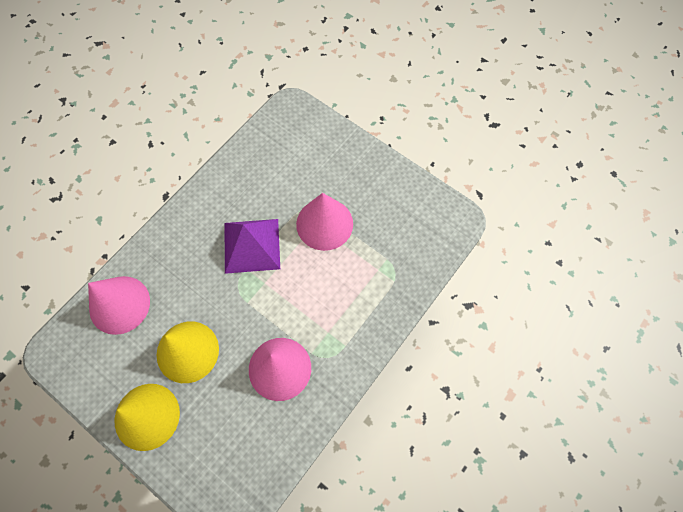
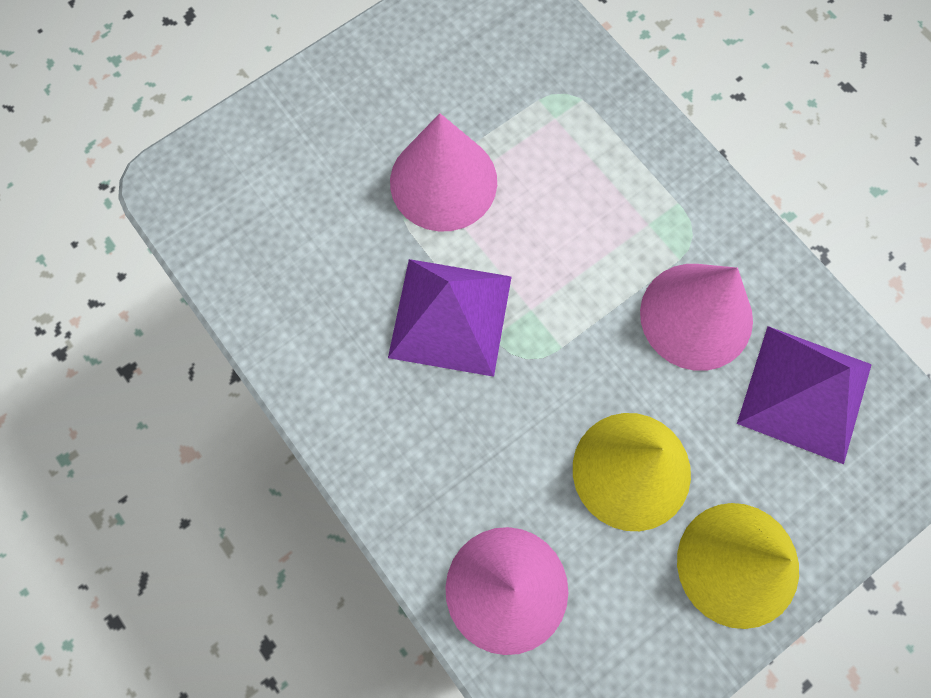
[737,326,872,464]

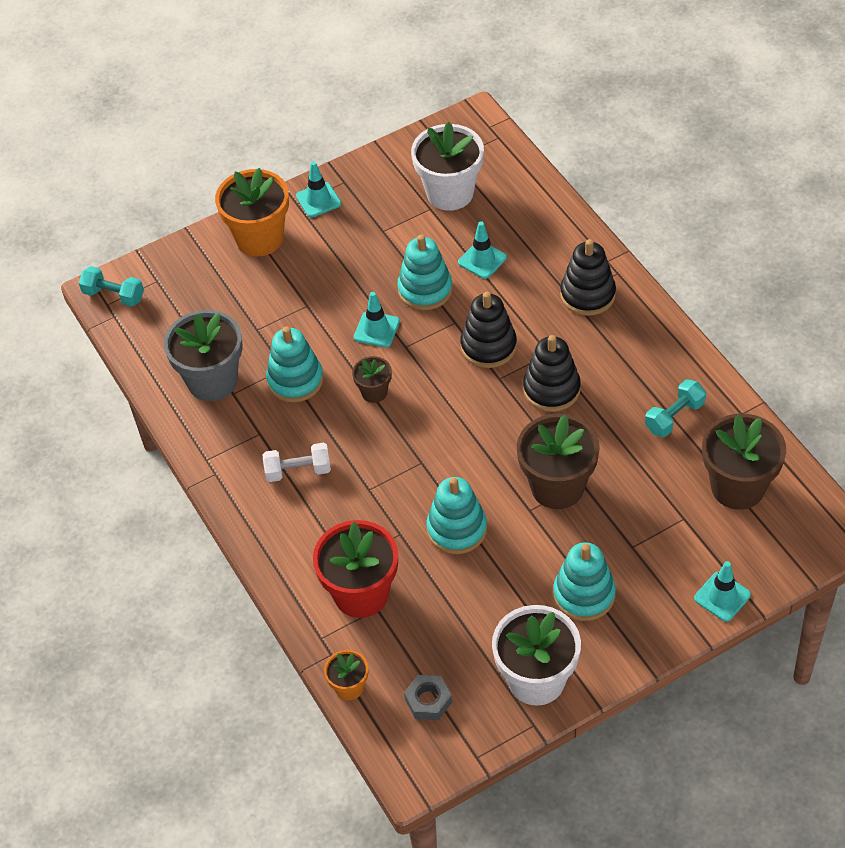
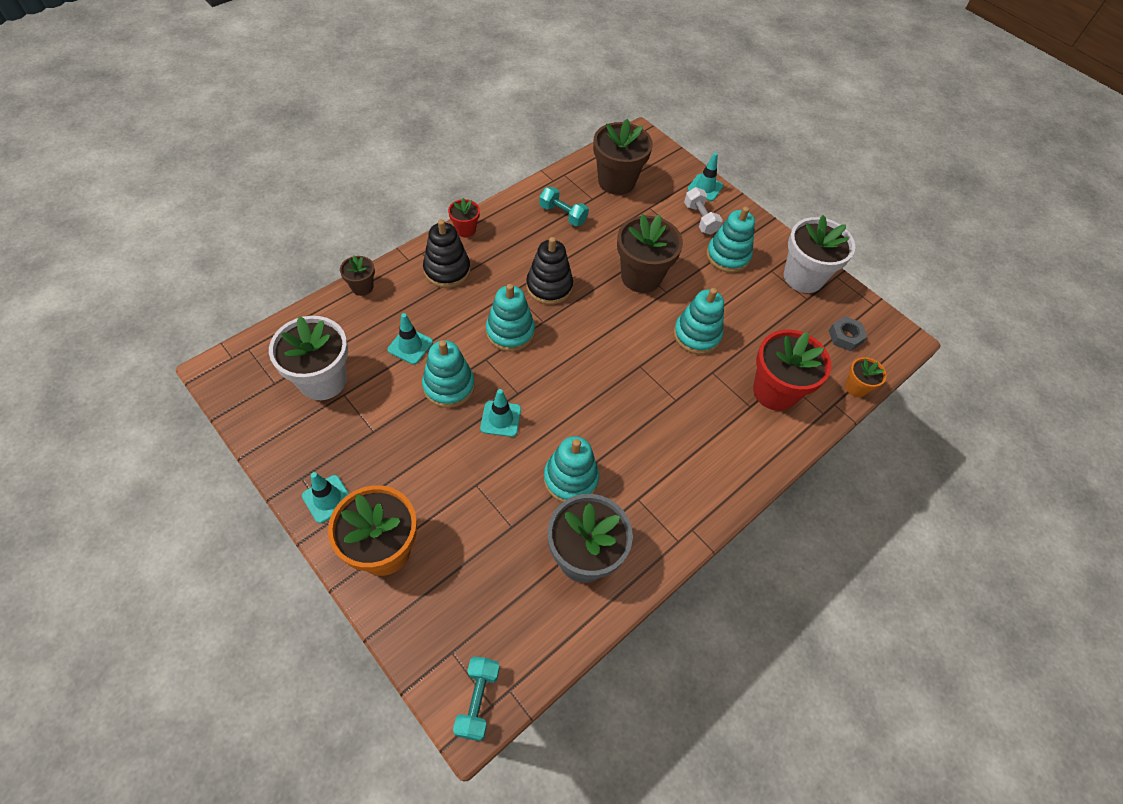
[486,284,535,351]
[340,255,375,296]
[684,187,723,235]
[448,198,480,237]

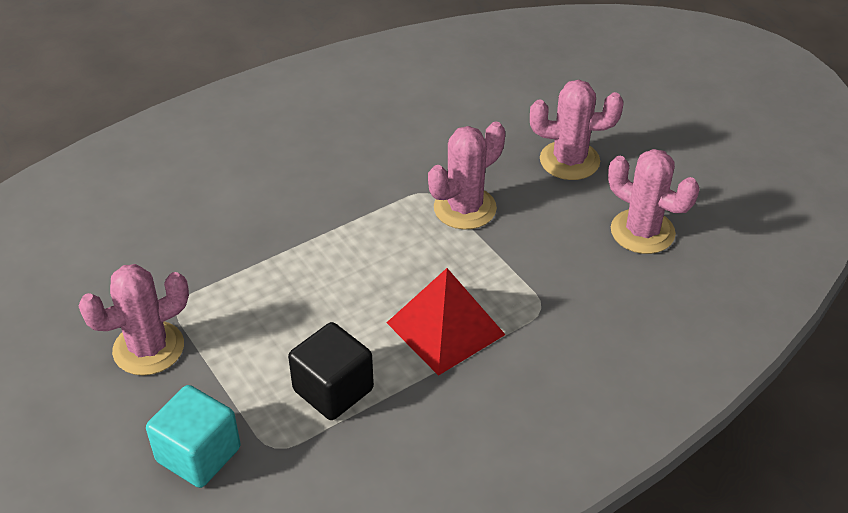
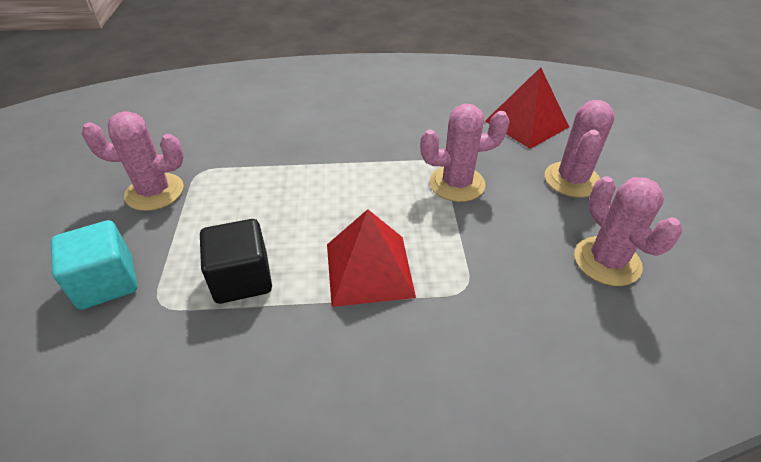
[545,100,615,198]
[485,67,569,149]

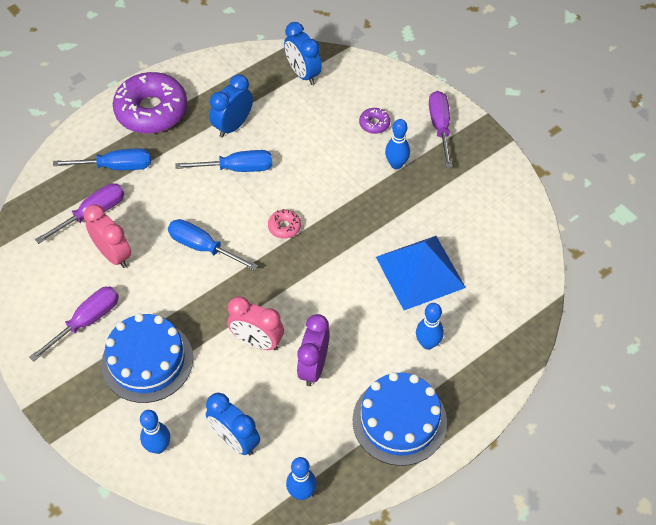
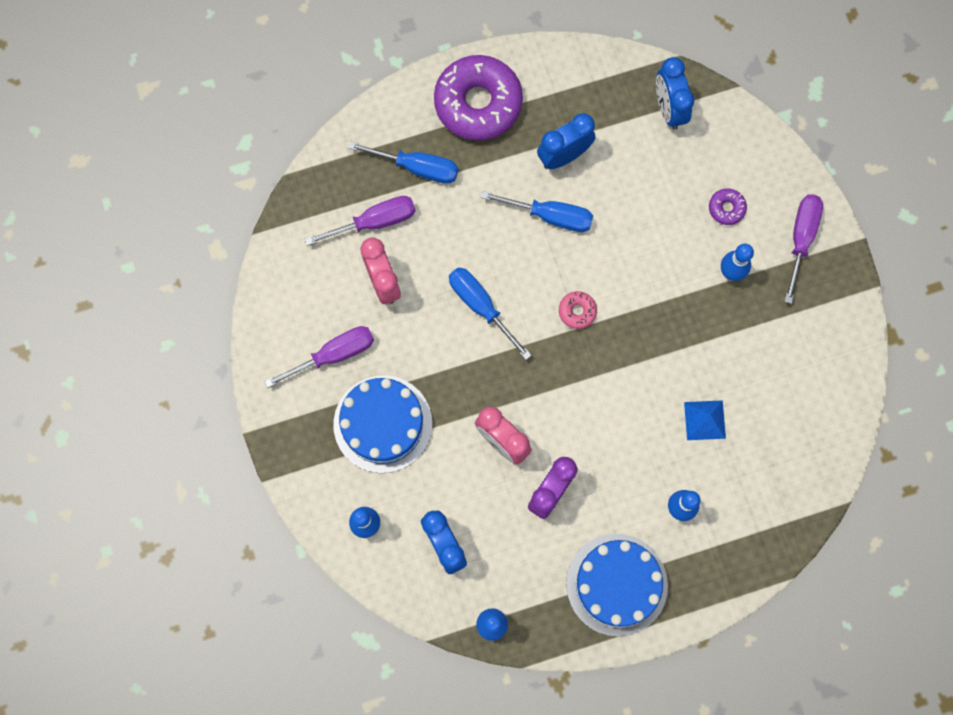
[684,400,726,440]

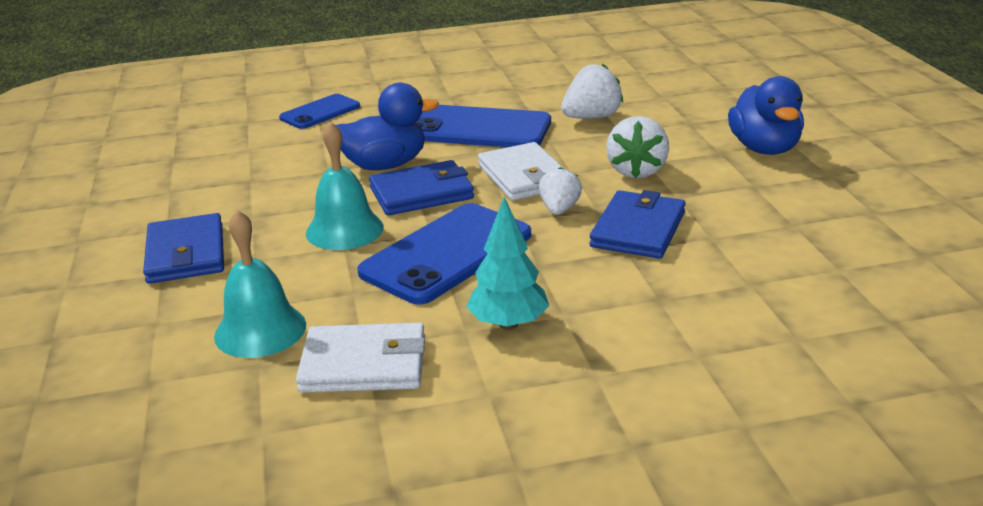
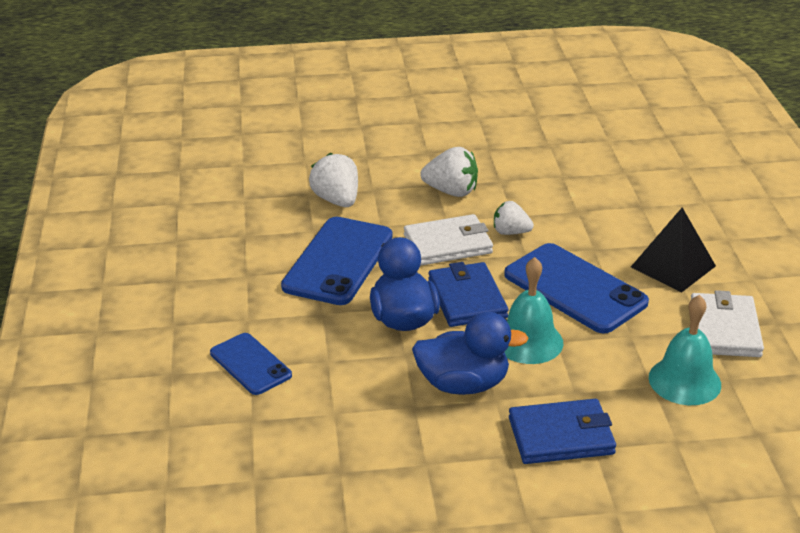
[412,312,528,395]
[590,190,686,259] (first image)
[631,208,716,293]

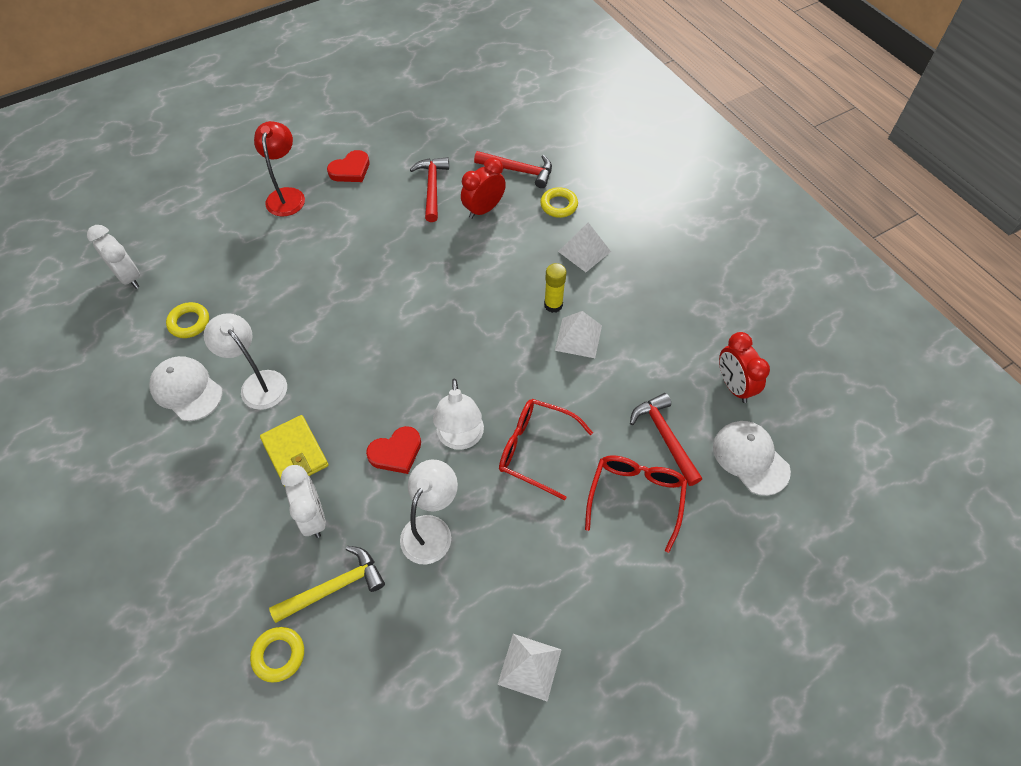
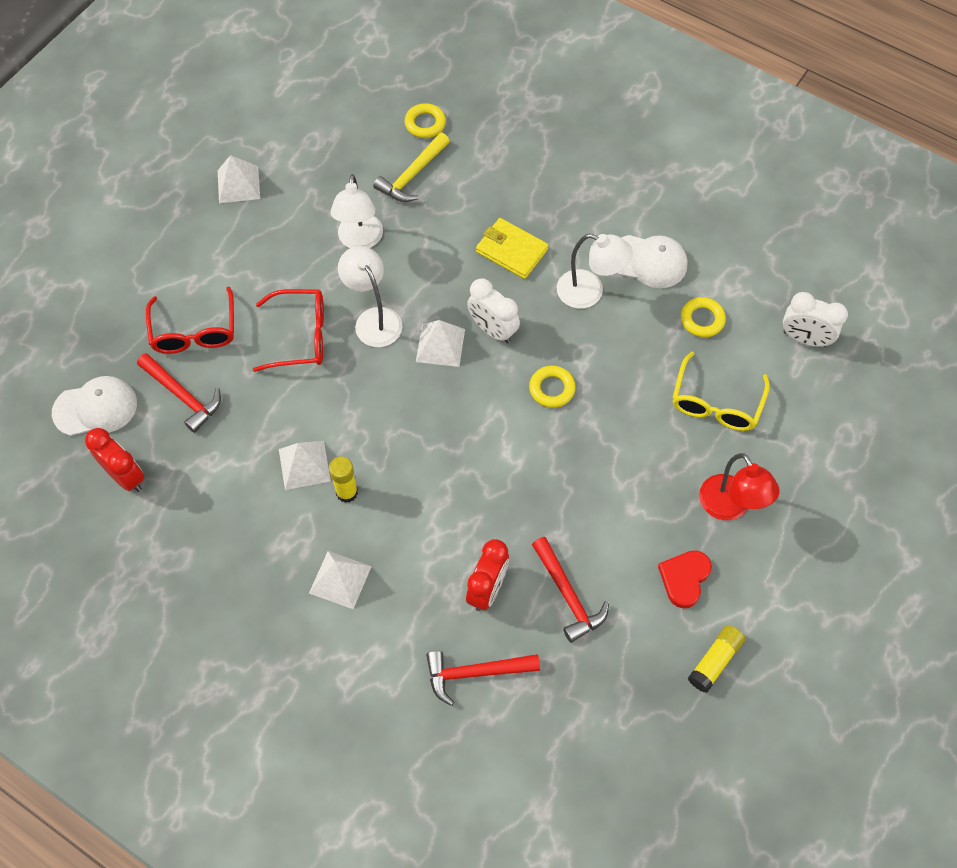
[529,366,576,408]
[52,376,137,436]
[366,426,421,474] (first image)
[467,278,520,343]
[416,320,465,367]
[673,352,770,431]
[688,625,745,693]

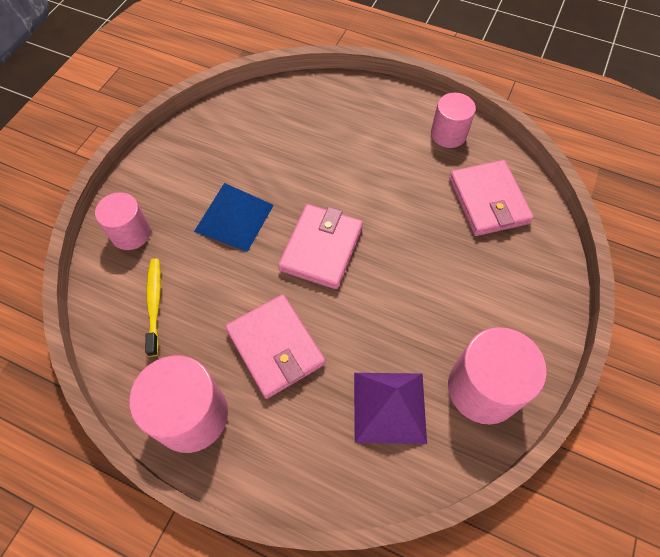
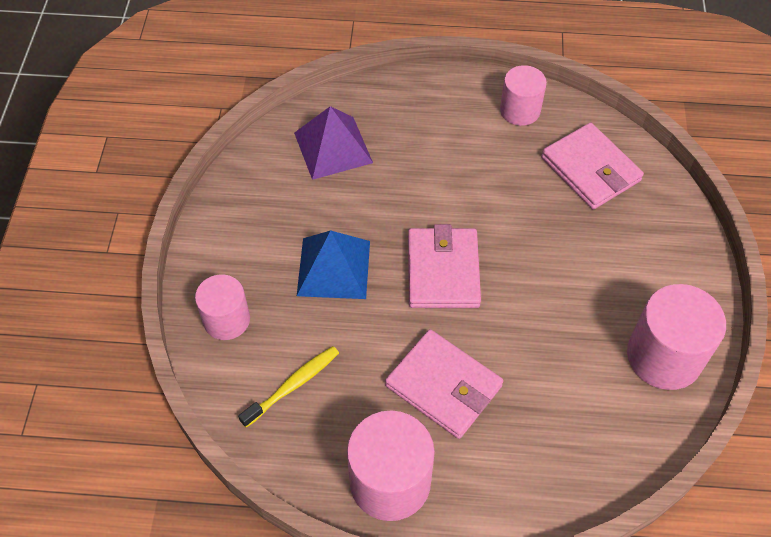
[238,346,339,427]
[294,106,373,180]

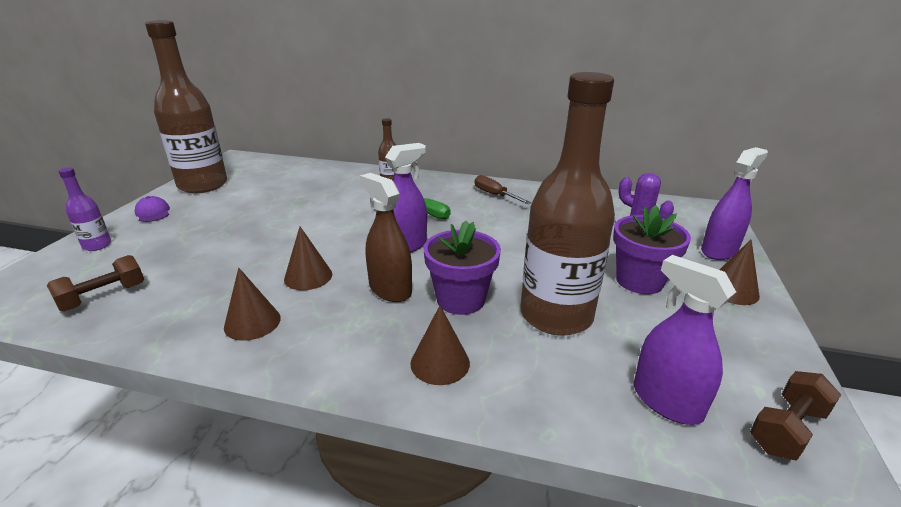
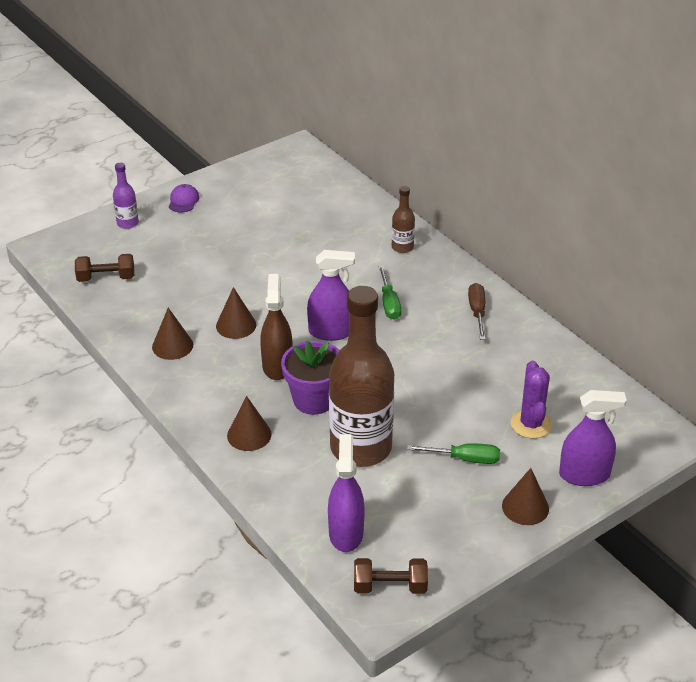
[145,20,227,193] (first image)
[407,443,500,464]

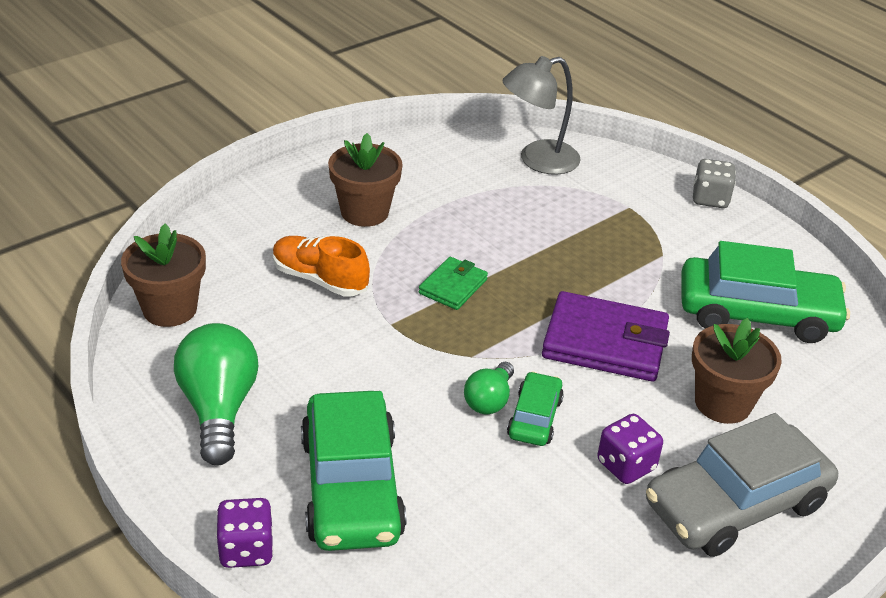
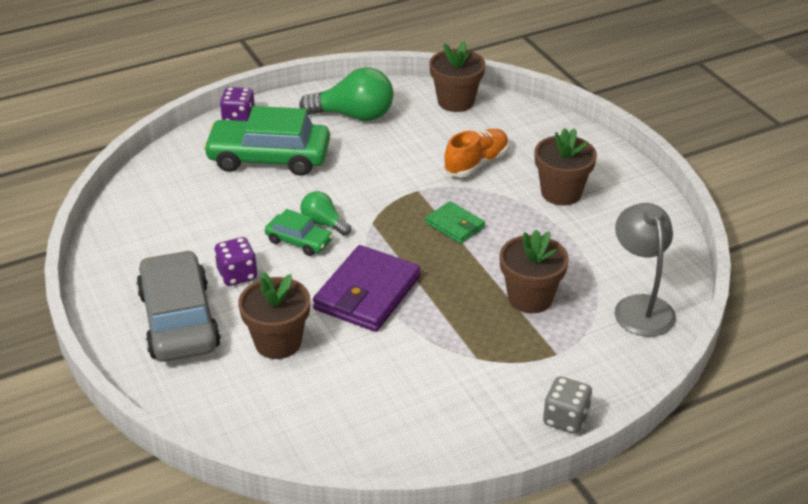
[681,241,850,343] (first image)
[499,230,569,313]

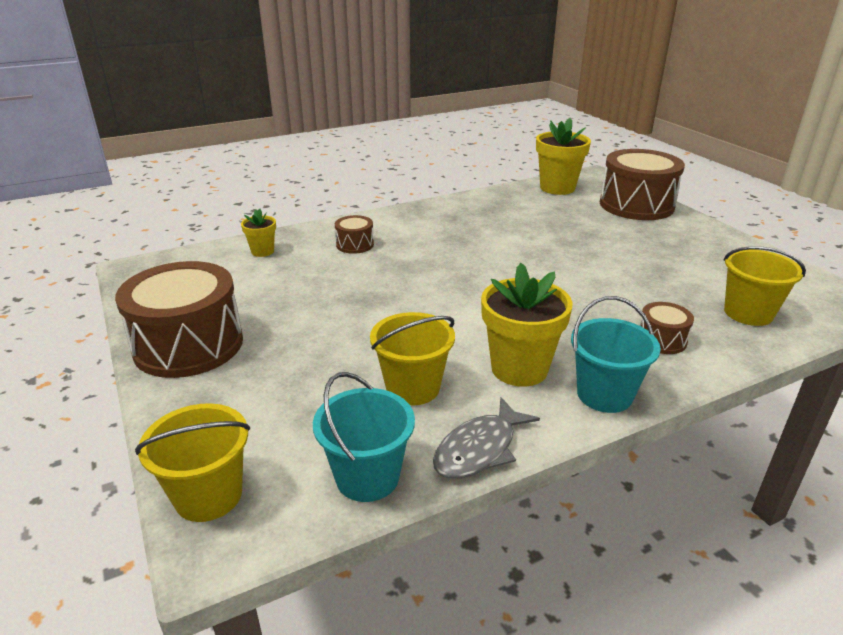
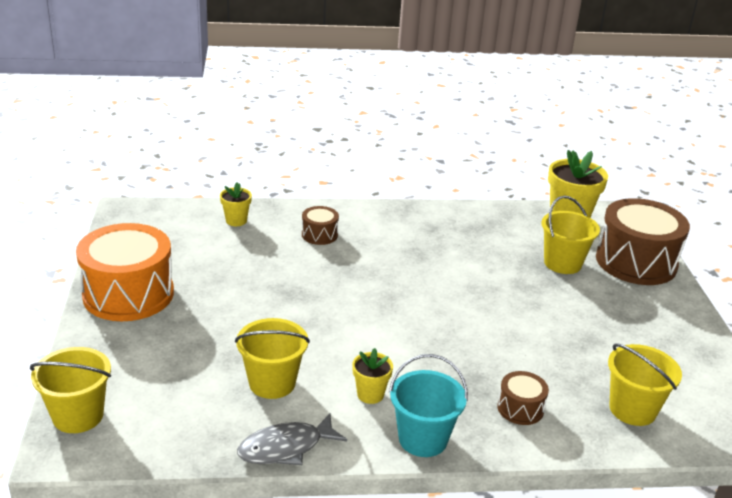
[76,223,174,321]
[352,348,393,404]
[313,372,415,502] (first image)
[541,196,600,274]

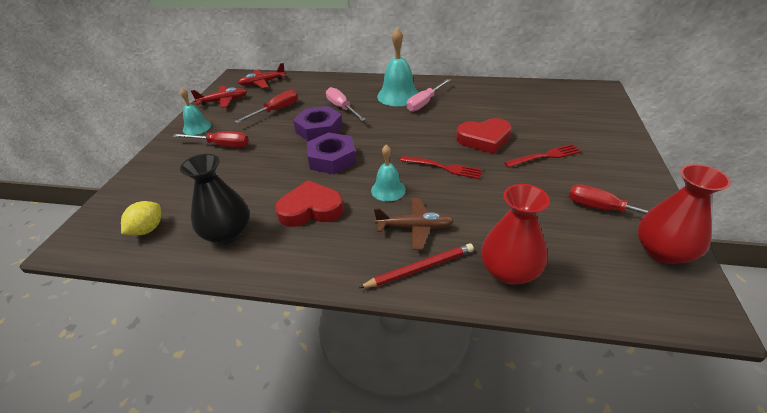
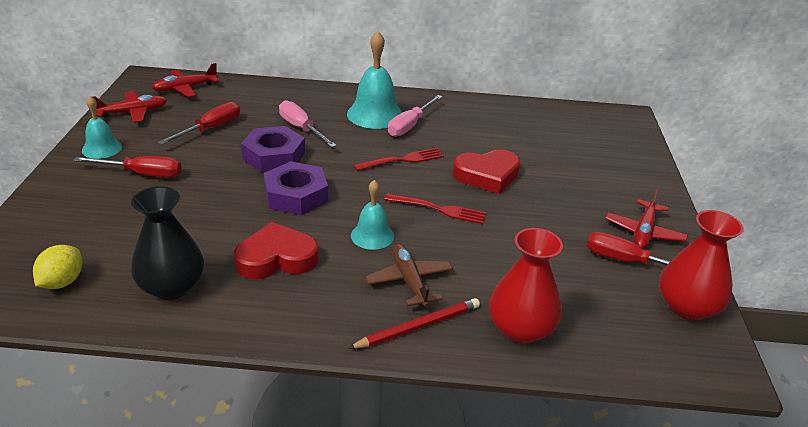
[353,148,444,171]
[365,243,453,307]
[605,189,688,249]

